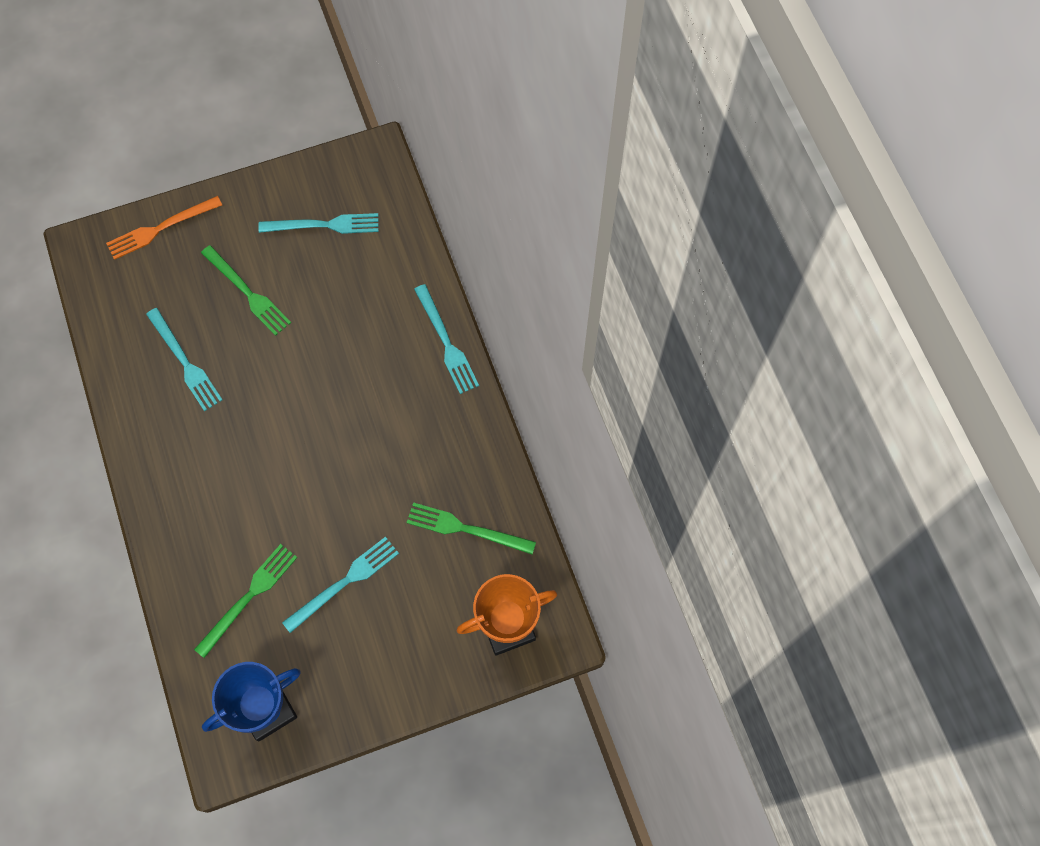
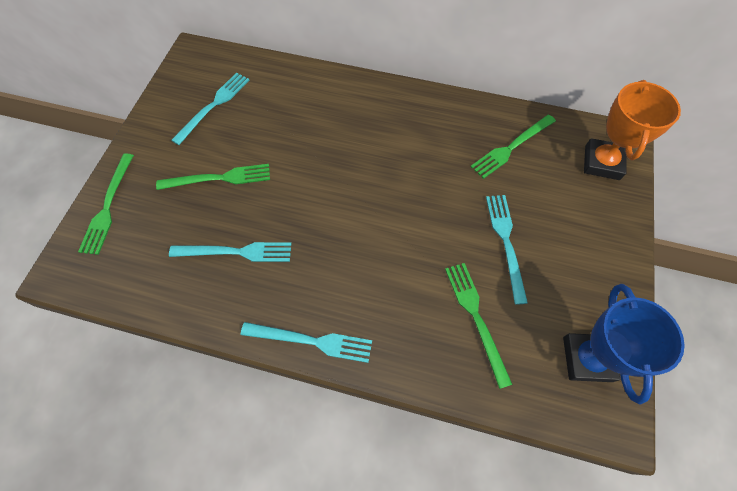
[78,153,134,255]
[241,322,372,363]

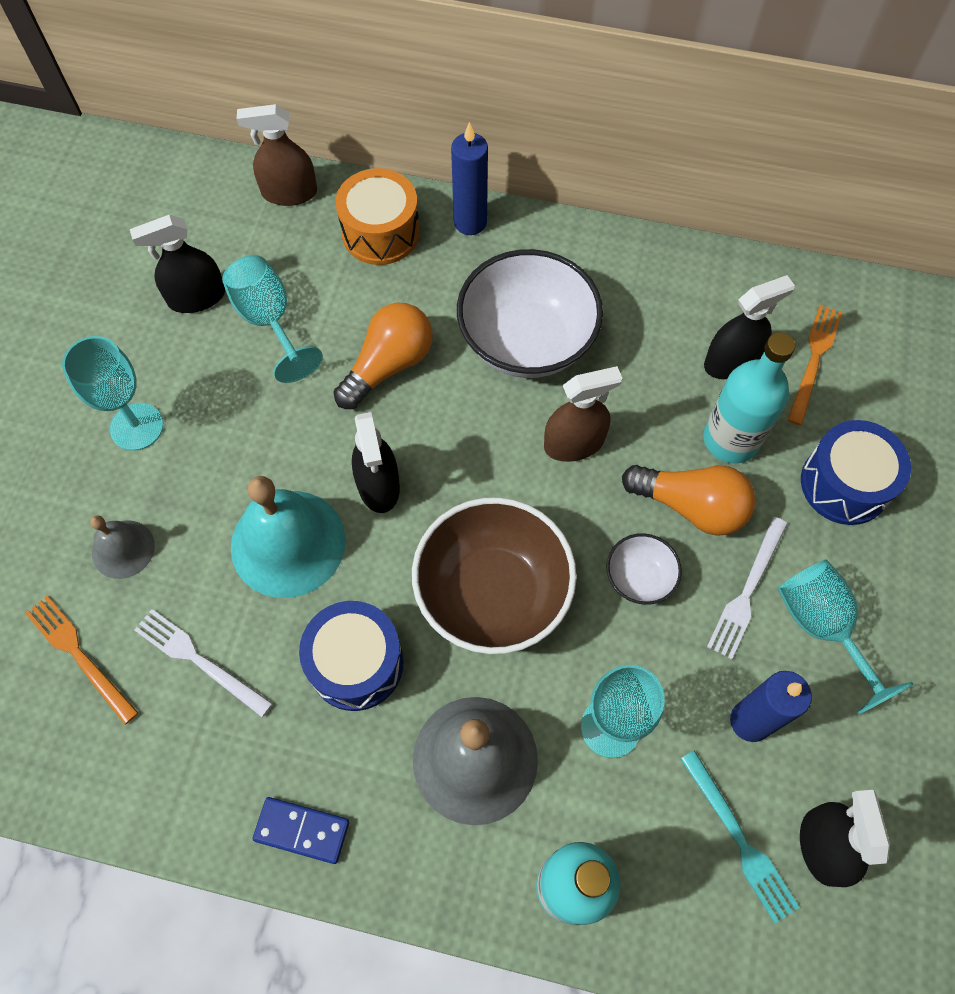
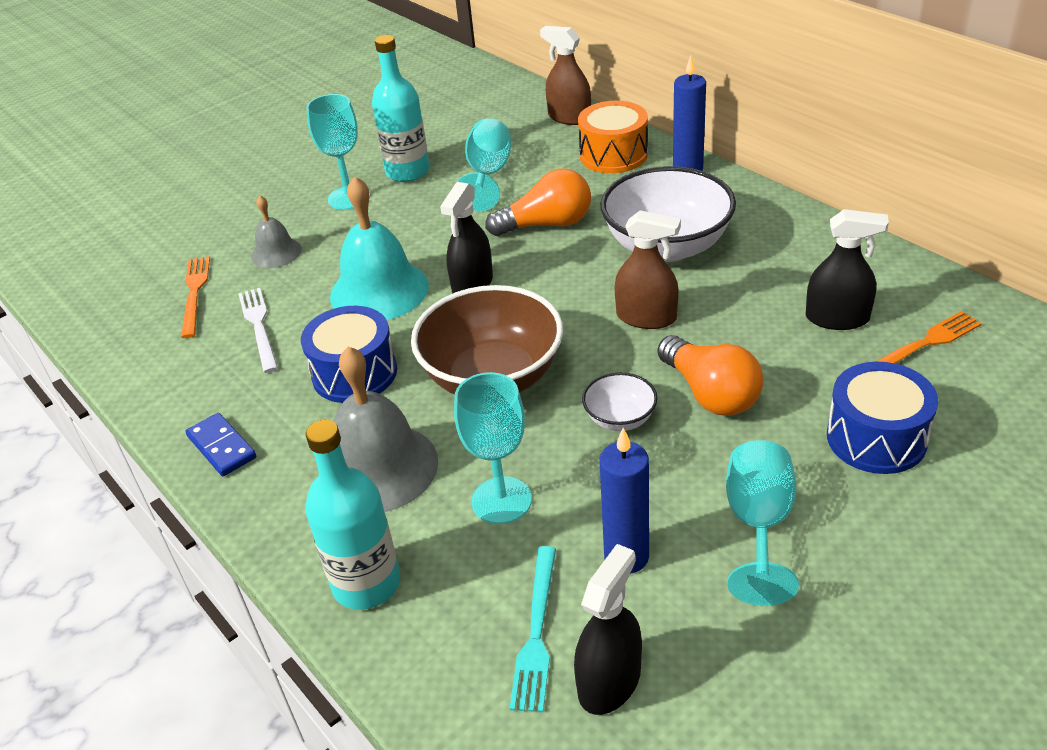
[130,215,225,313] (first image)
[372,35,430,182]
[707,517,788,660] (first image)

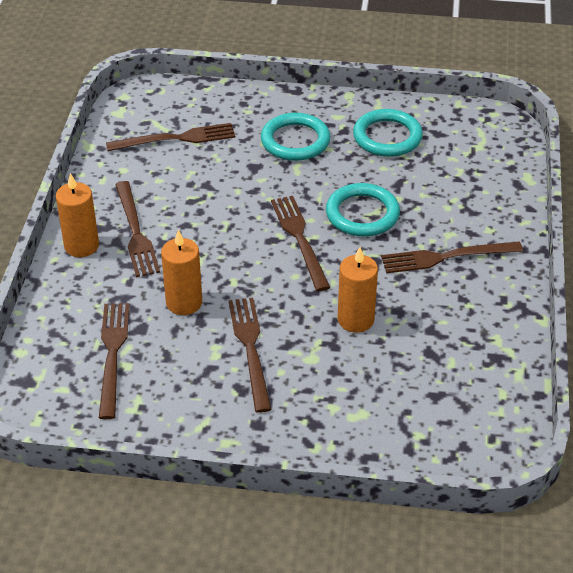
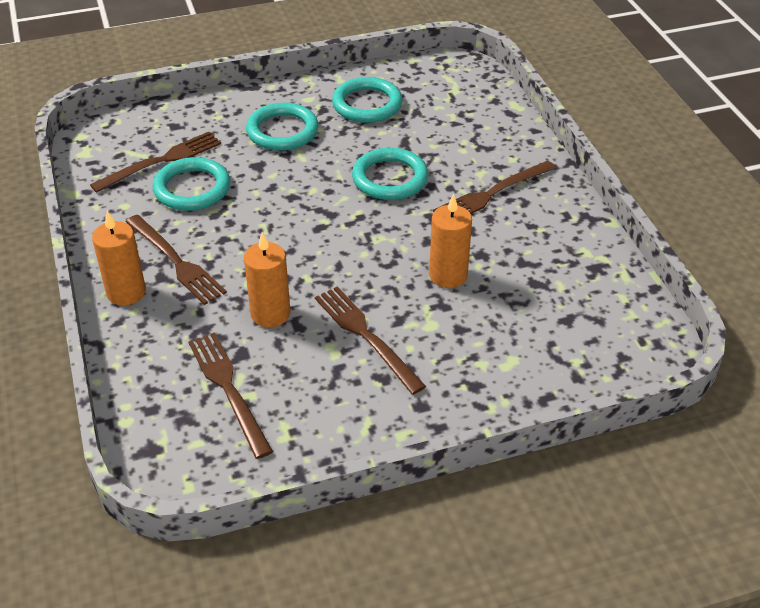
[271,196,331,291] (first image)
[153,157,230,211]

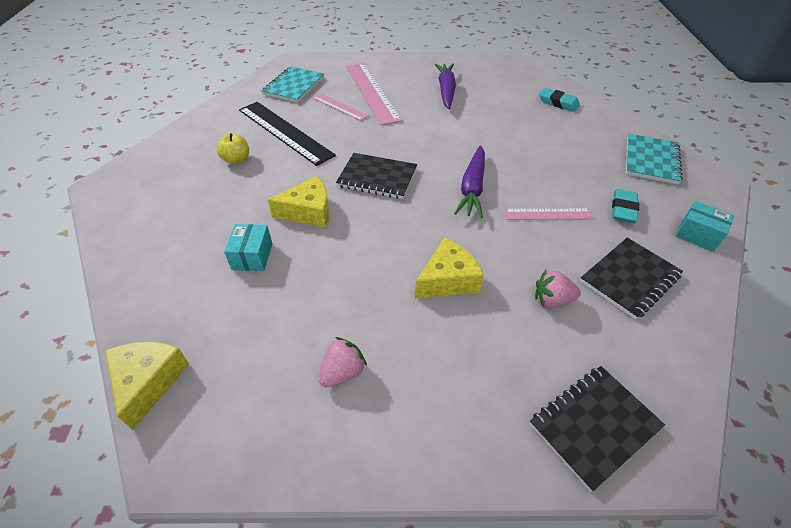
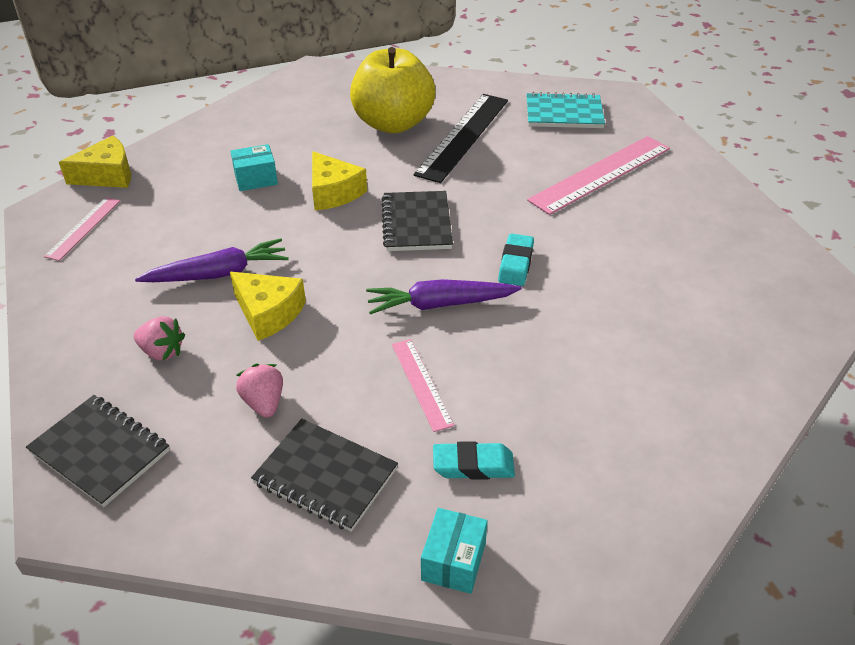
[135,238,289,282]
[498,234,534,286]
[44,197,120,261]
[350,47,435,133]
[626,134,683,185] (first image)
[133,316,185,361]

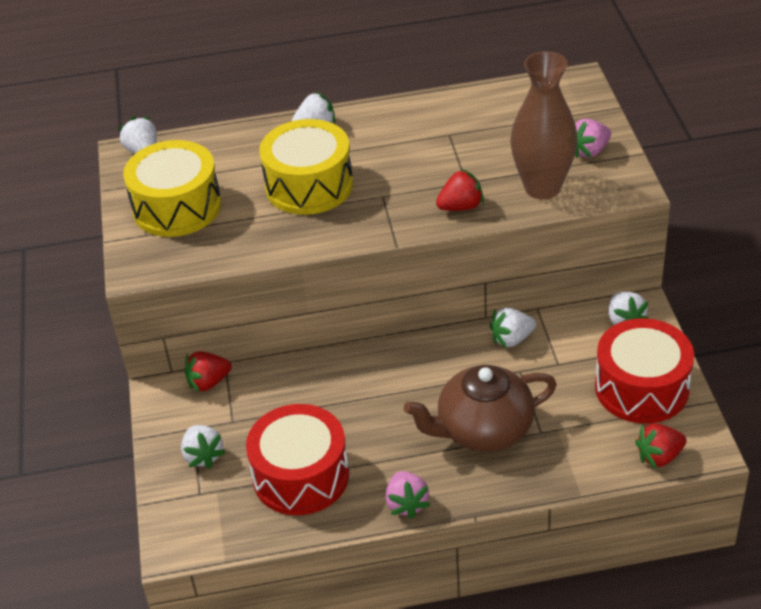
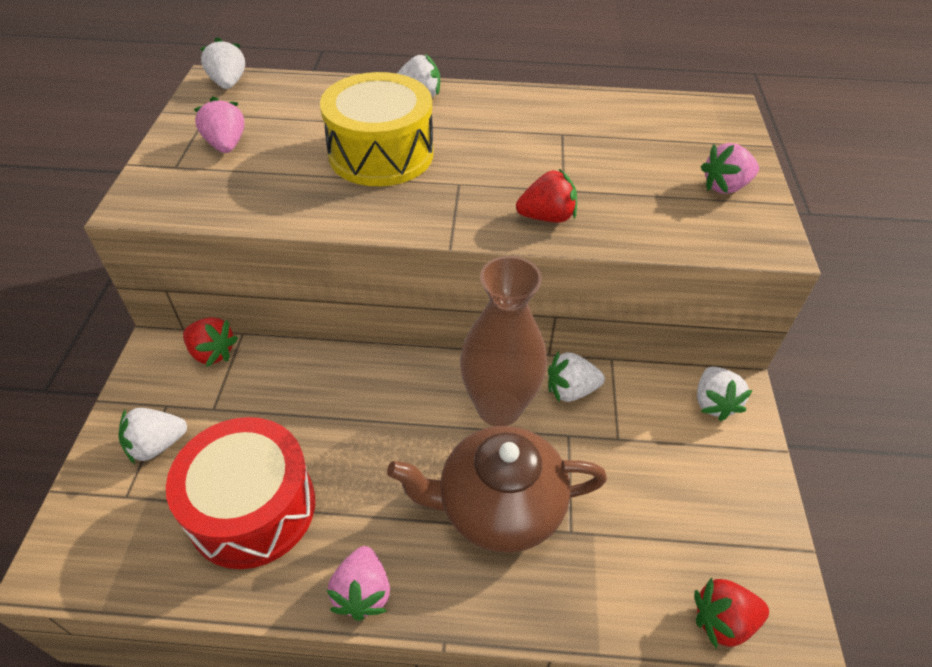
[460,256,547,426]
[193,97,244,153]
[595,318,694,424] (first image)
[183,317,238,367]
[118,408,187,464]

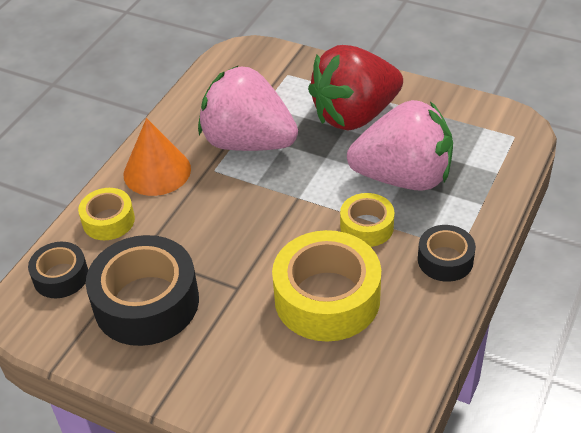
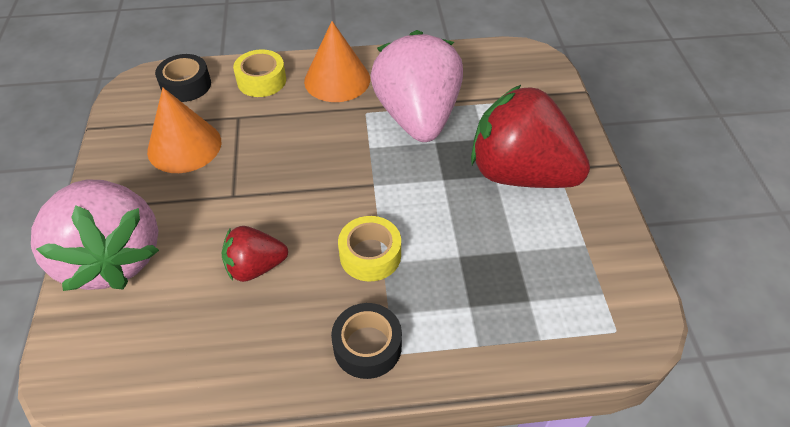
[31,179,159,291]
[221,226,288,282]
[147,88,221,173]

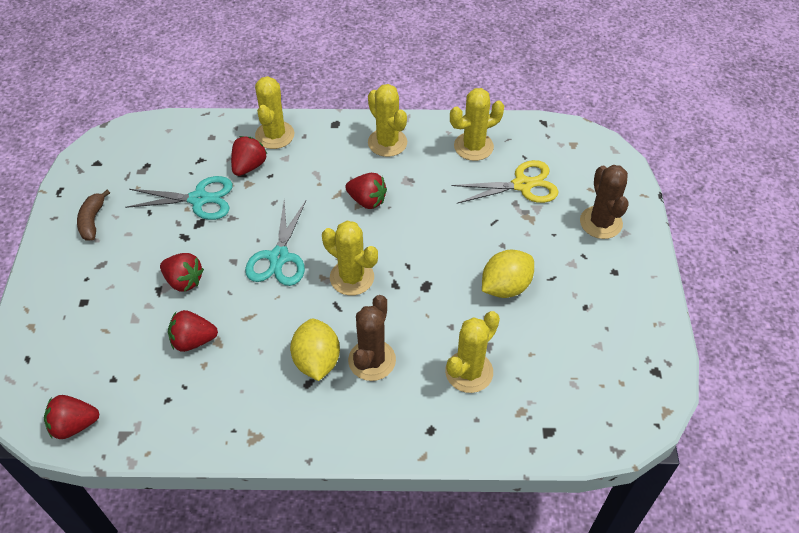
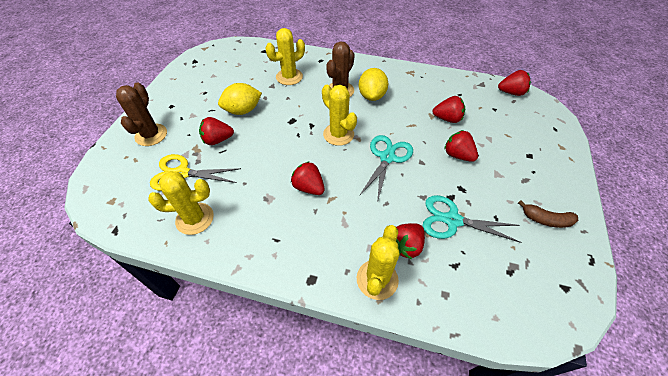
[368,84,407,157] (first image)
[518,200,578,228]
[199,117,234,145]

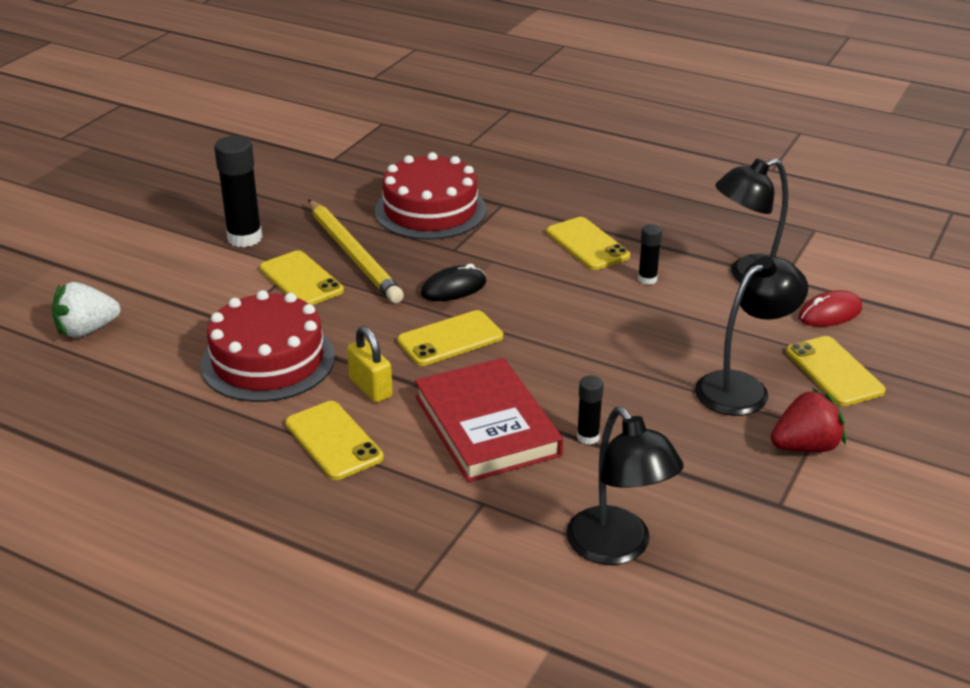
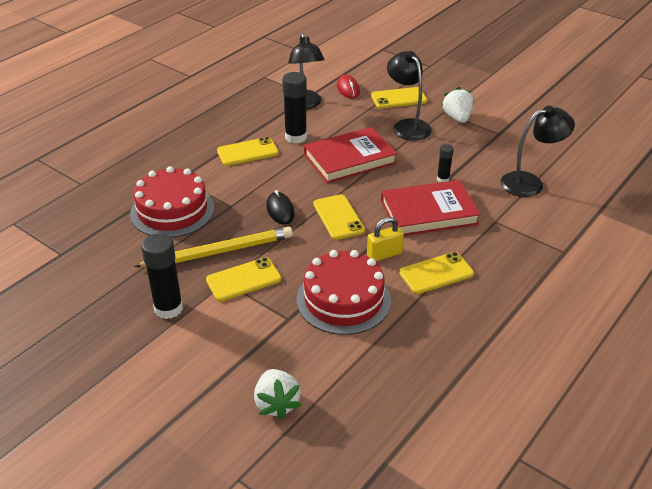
[282,72,307,144]
[441,87,473,123]
[304,127,397,183]

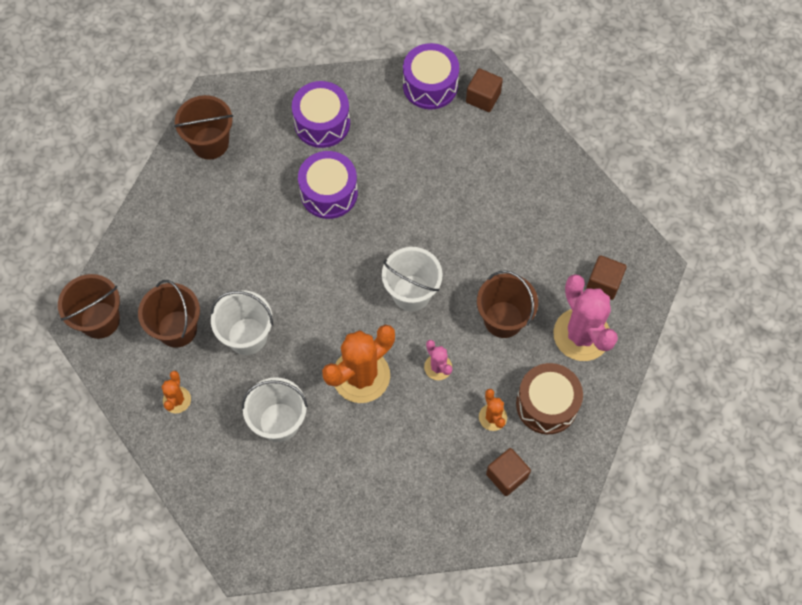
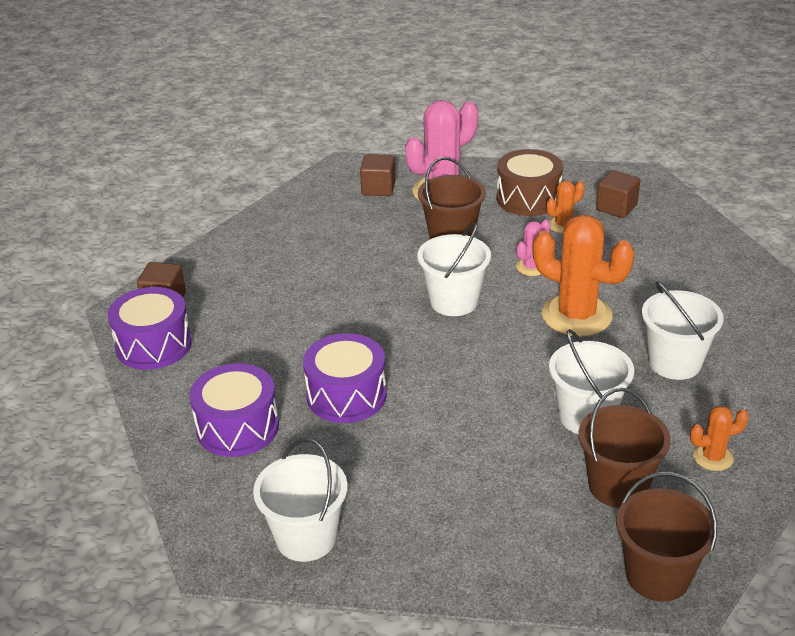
[253,438,348,562]

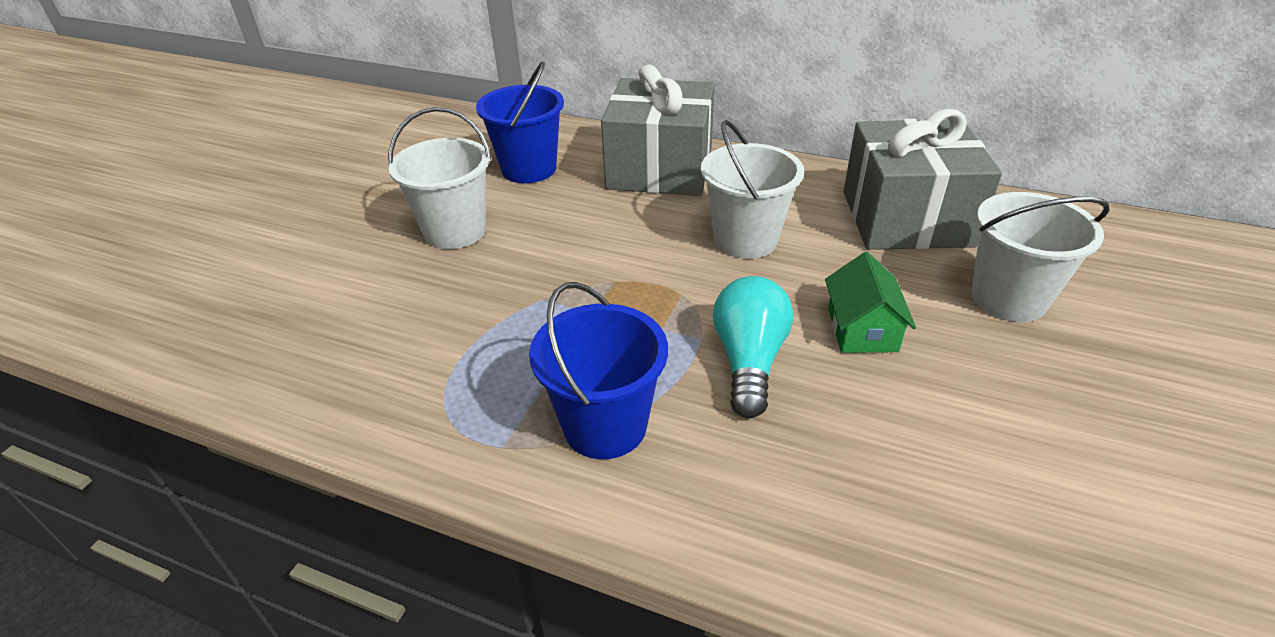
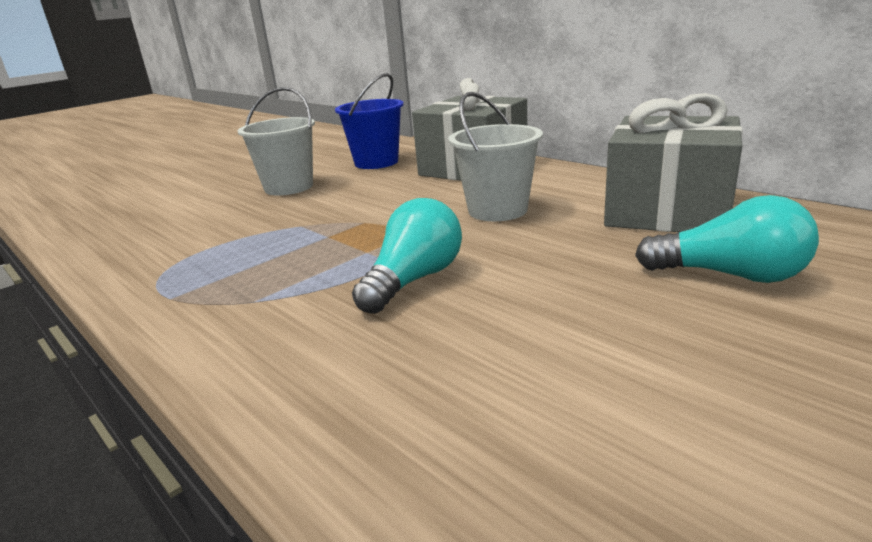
[635,195,819,283]
[825,252,916,353] (first image)
[529,282,668,459] (first image)

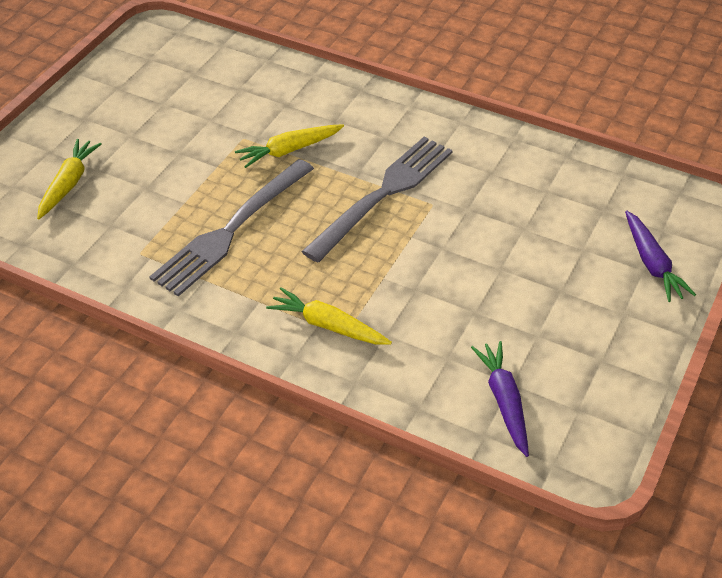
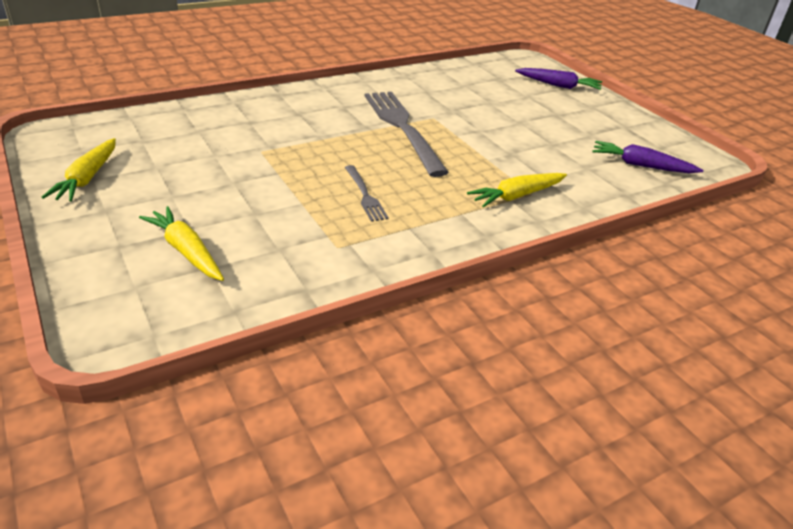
[42,138,116,202]
[345,165,389,222]

